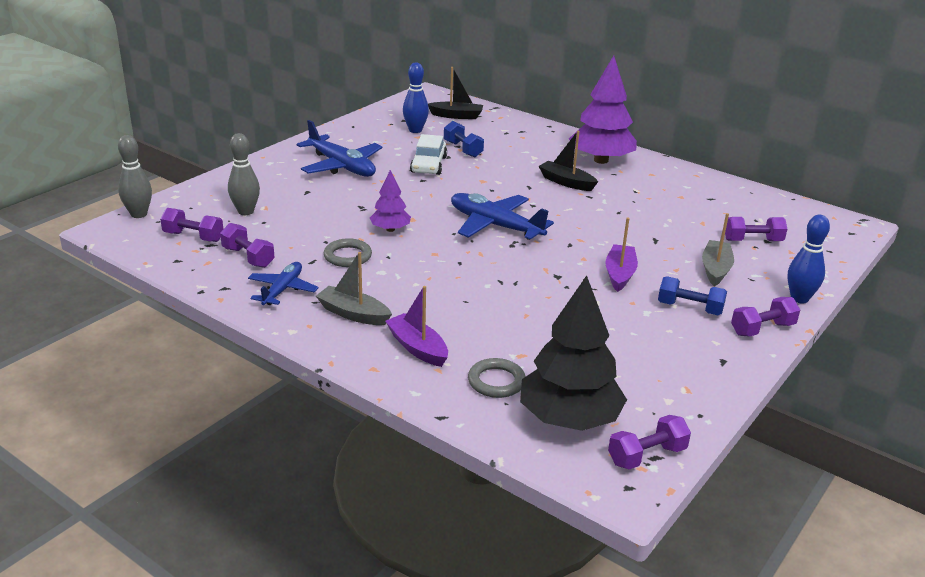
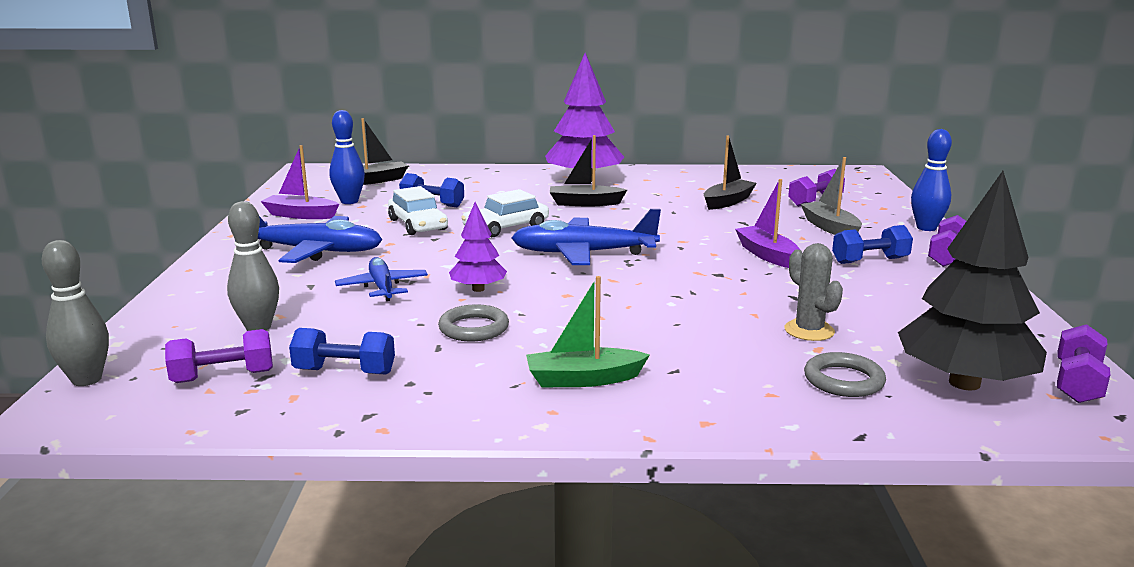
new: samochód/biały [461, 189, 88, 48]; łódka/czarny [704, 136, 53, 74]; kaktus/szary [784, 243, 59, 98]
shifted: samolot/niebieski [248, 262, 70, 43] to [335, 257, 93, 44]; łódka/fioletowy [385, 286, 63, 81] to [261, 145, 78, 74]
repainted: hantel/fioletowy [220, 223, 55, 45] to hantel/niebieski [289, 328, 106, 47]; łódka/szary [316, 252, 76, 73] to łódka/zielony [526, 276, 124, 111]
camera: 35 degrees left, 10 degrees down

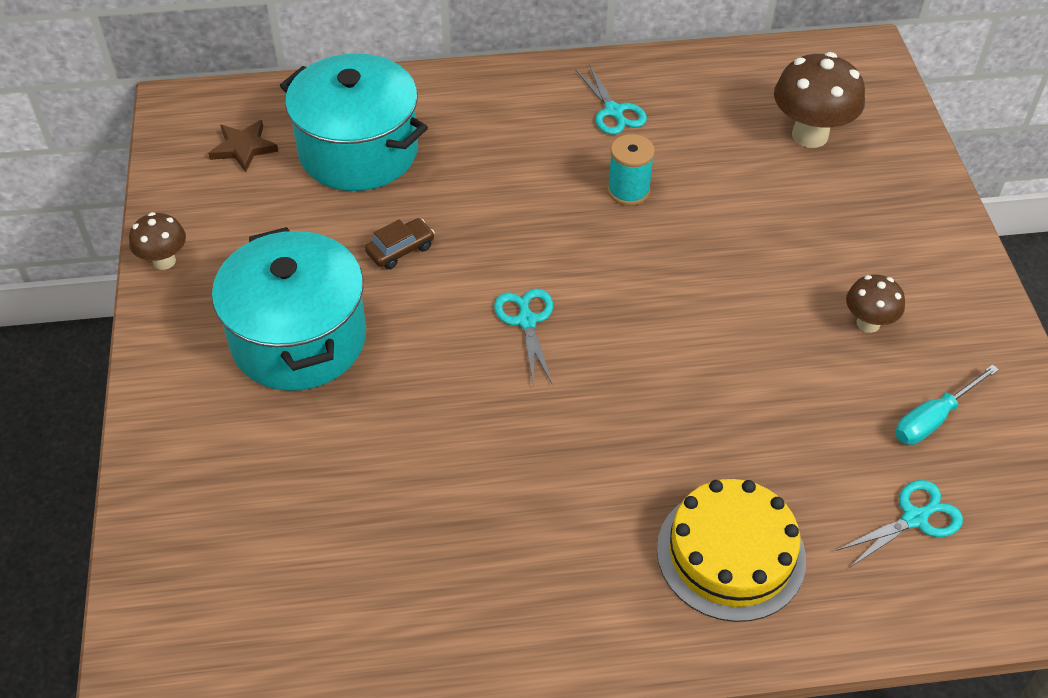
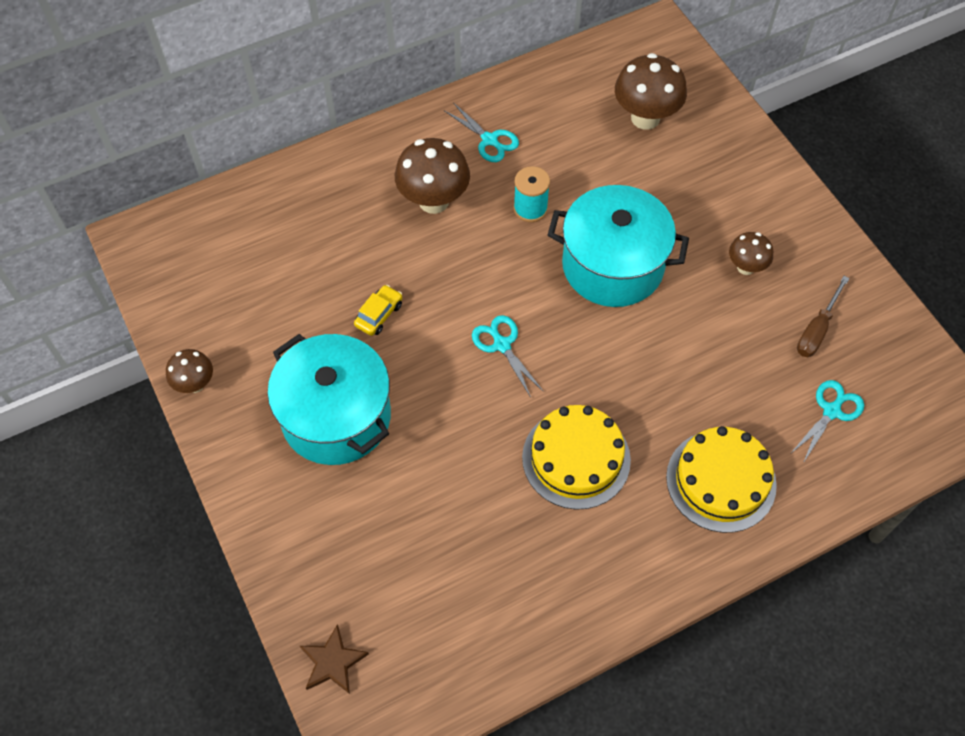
new: grzyb/brązowy [395, 138, 75, 76]; tort/żółty [522, 405, 109, 105]
shifted: gwiazda/brązowy [208, 120, 71, 52] to [300, 624, 69, 70]; garnek/turkusowy [280, 53, 148, 138] to [548, 185, 141, 122]
repainted: samochód/brązowy [365, 218, 70, 51] to samochód/żółty [354, 285, 48, 51]; śrubokręt/turkusowy [895, 364, 104, 81] to śrubokręt/brązowy [797, 276, 53, 81]
camera: 20 degrees left, 10 degrees up

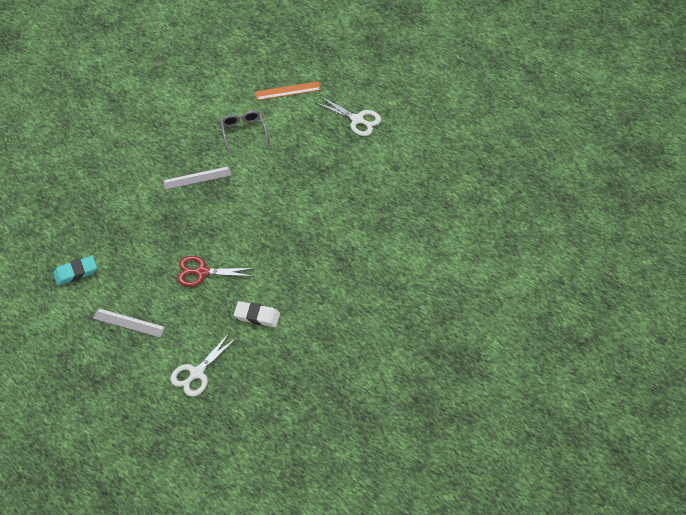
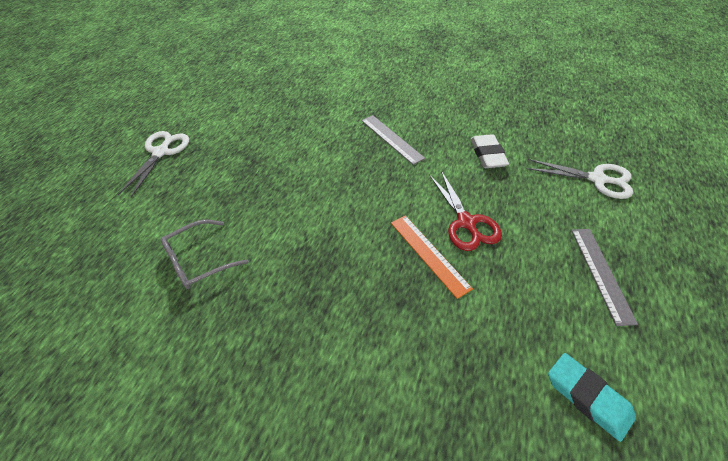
shifted: linijka/szary [163, 166, 69, 24] to [361, 115, 64, 50]; linijka/pomarańczowy [255, 81, 66, 19] to [391, 215, 82, 84]
camera: 110 degrees left, 5 degrees down

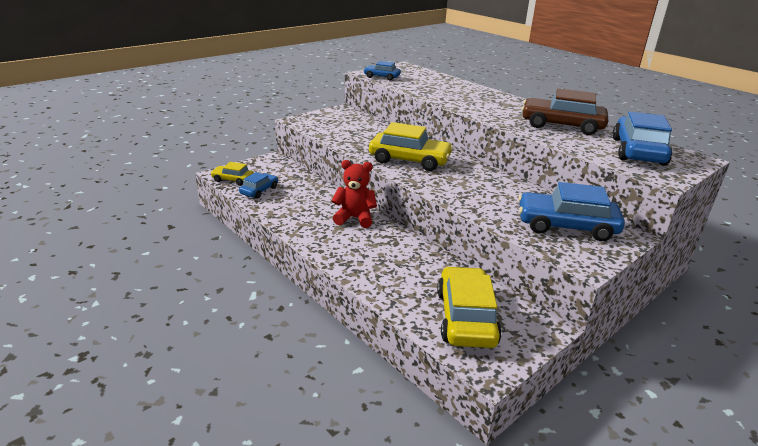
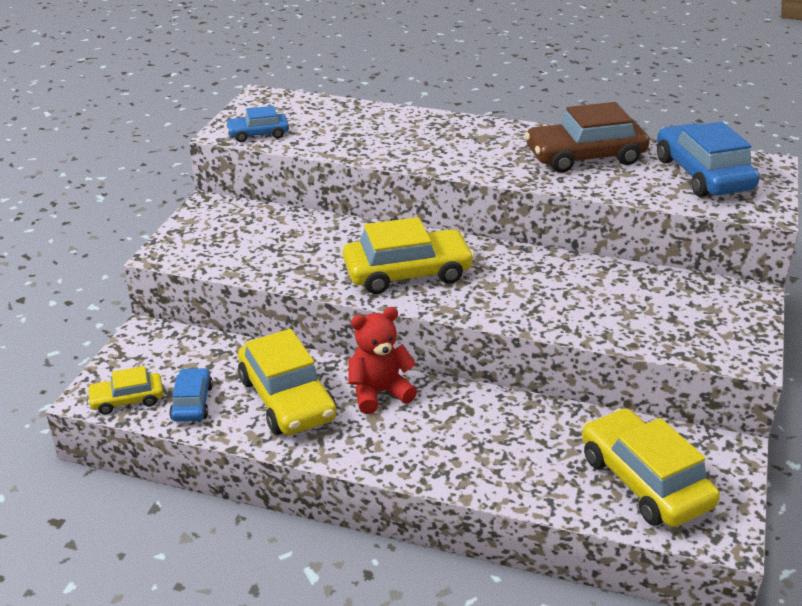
gone: samochód/niebieski [518, 182, 107, 59]
new: samochód/żółty [238, 329, 99, 106]
camera: 30 degrees left, 5 degrees up

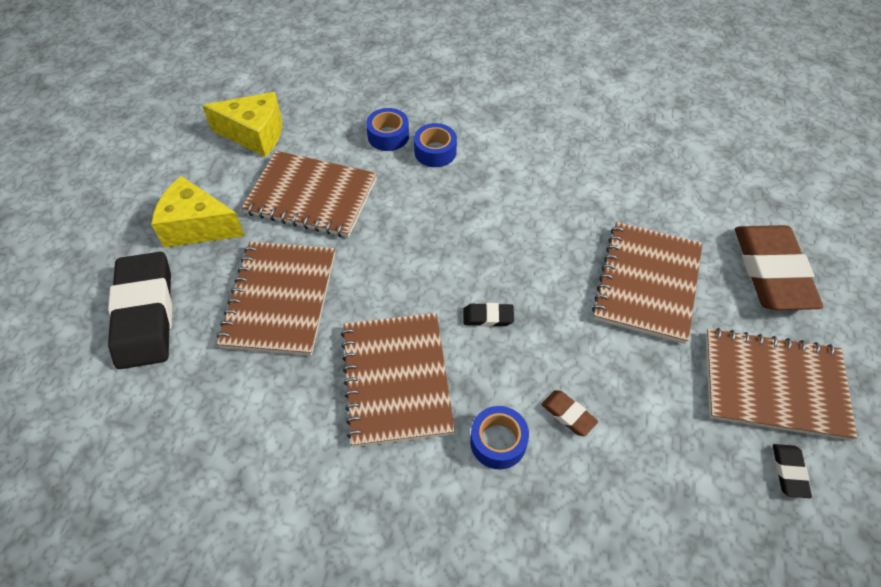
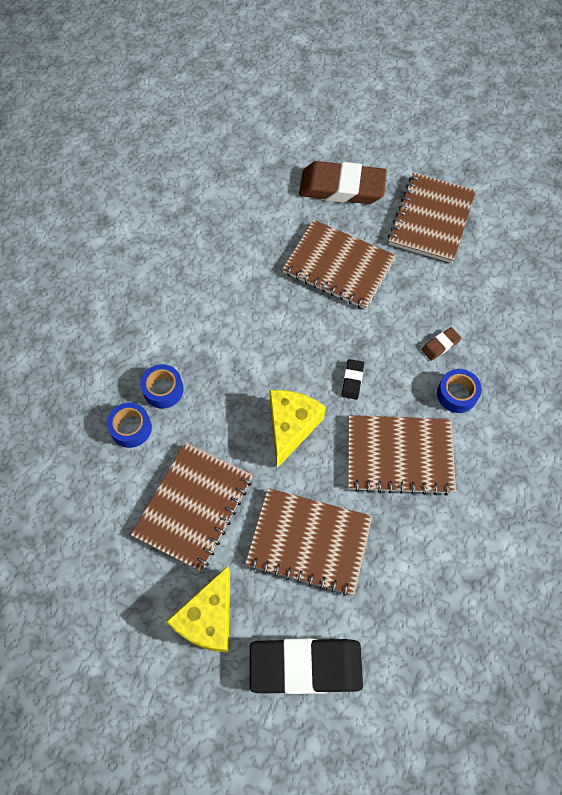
gone: gumka do mazania/czarny [773, 444, 39, 54]
shifted: ser/żółty [202, 92, 80, 65] to [269, 390, 56, 78]
camera: 80 degrees left, 10 degrees up

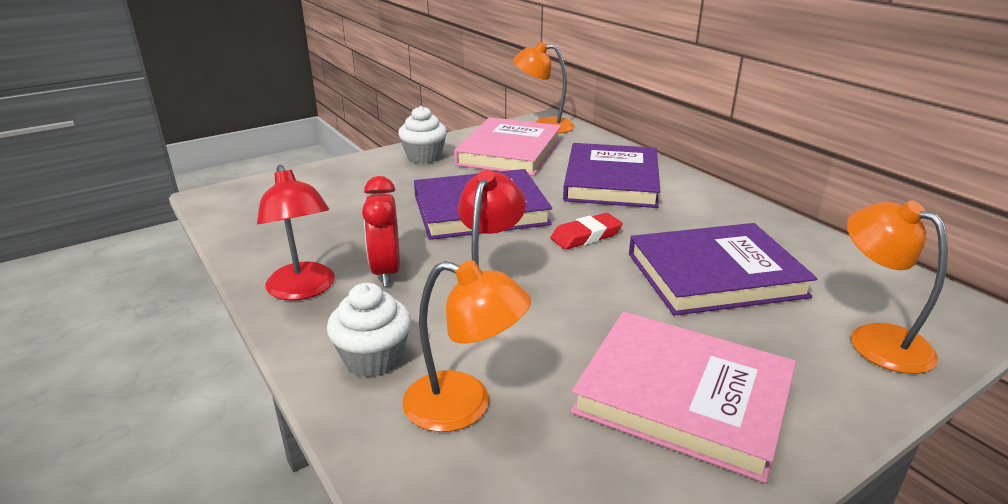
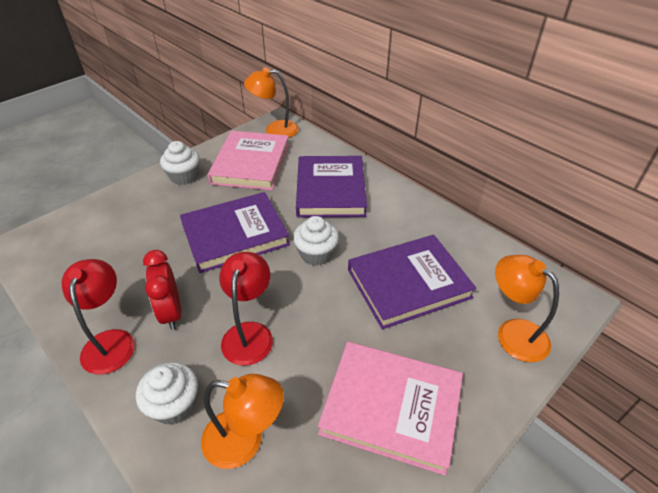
swapped: gumka do mazania/czerwony [550, 213, 73, 37] to muffinka/biały [293, 216, 46, 50]
rotated: lampka/czerwony [257, 165, 78, 135] = [62, 259, 73, 116] 150 degrees counterclockwise
camera: 10 degrees left, 15 degrees up

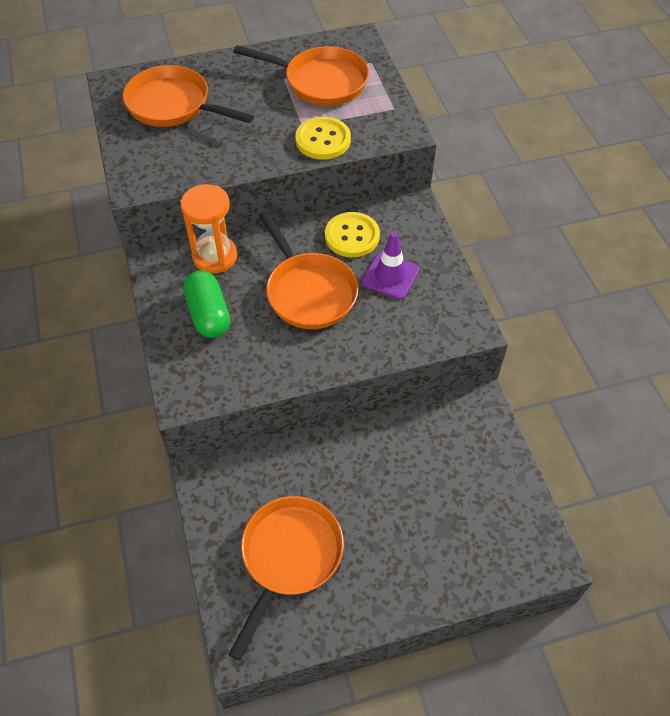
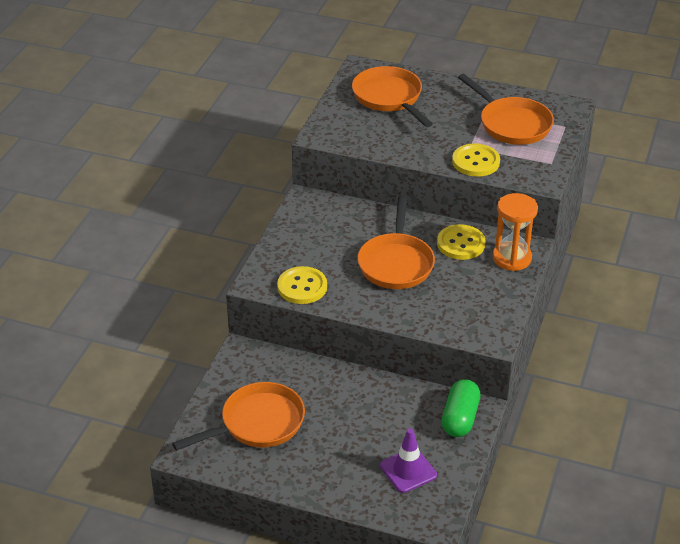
new: guzik/żółty [277, 266, 50, 38]
shifted: klepsydra/pomarańczowy [180, 184, 57, 89] to [493, 193, 45, 78]; kapsułka/zielony [183, 270, 47, 68] to [441, 379, 40, 58]; pachołek/fioletowy [361, 232, 58, 68] to [380, 429, 57, 64]
camera: 35 degrees right, 15 degrees down

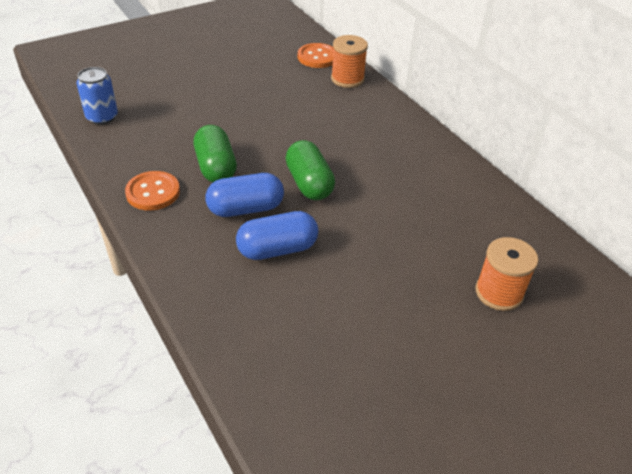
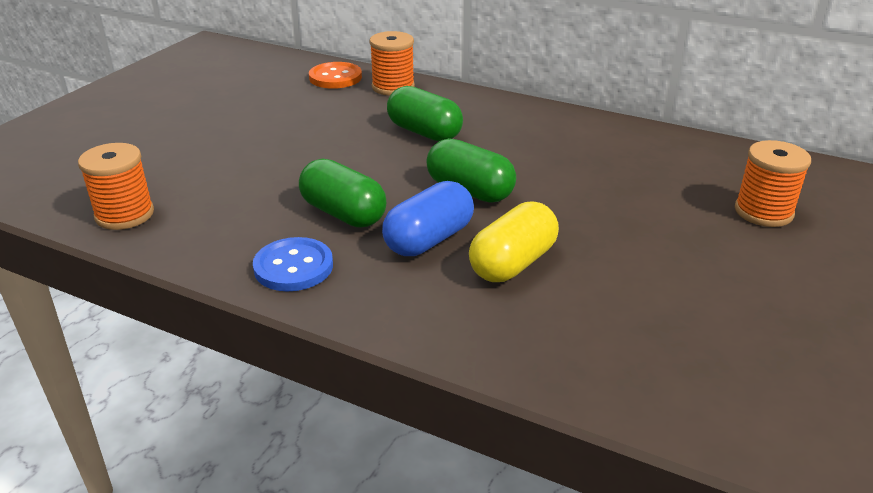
new: kapsułka/zielony [387, 86, 76, 55]
swapped: puszka/niebieski [77, 67, 41, 58] to szpulka/pomarańczowy [78, 143, 76, 87]
repainted: guzik/pomarańczowy [125, 171, 55, 40] to guzik/niebieski [253, 237, 80, 54]; kapsułka/niebieski [236, 211, 82, 49] to kapsułka/żółty [469, 201, 90, 81]
camera: 30 degrees left, 10 degrees down

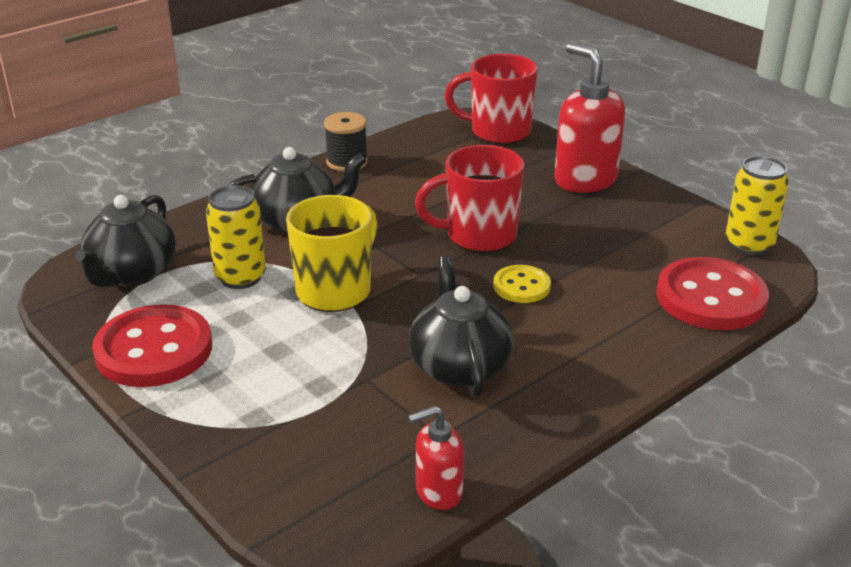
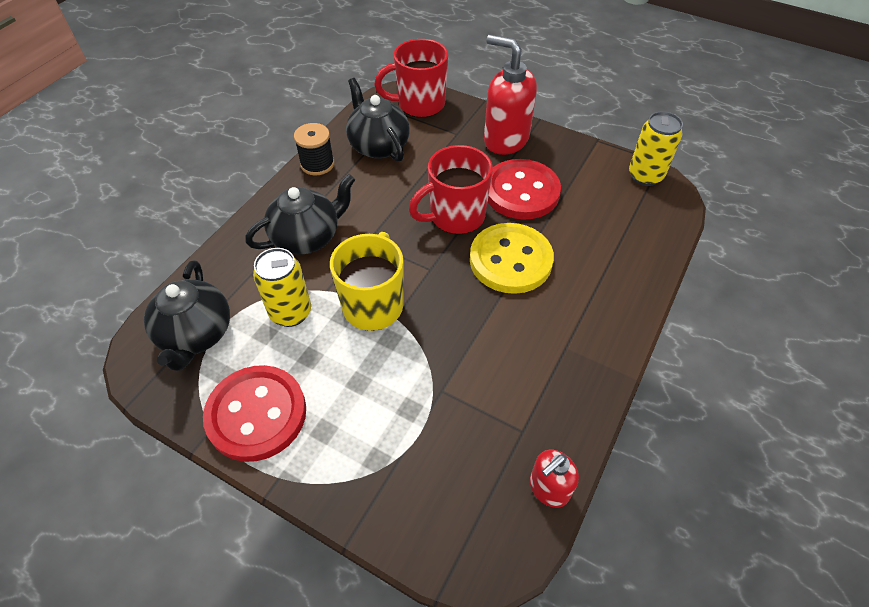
shifted: imbryk/czarny [409, 256, 105, 141] to [346, 78, 64, 84]; guzik/czerwony [656, 257, 113, 73] to [488, 159, 73, 61]
scaled: guzik/żółty [494, 265, 57, 38] = [470, 223, 84, 71] x1.87
camera: 20 degrees left, 20 degrees up

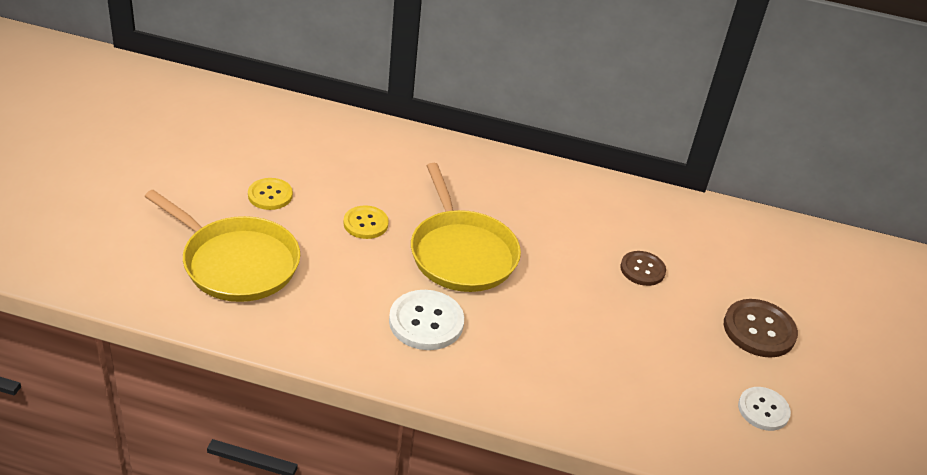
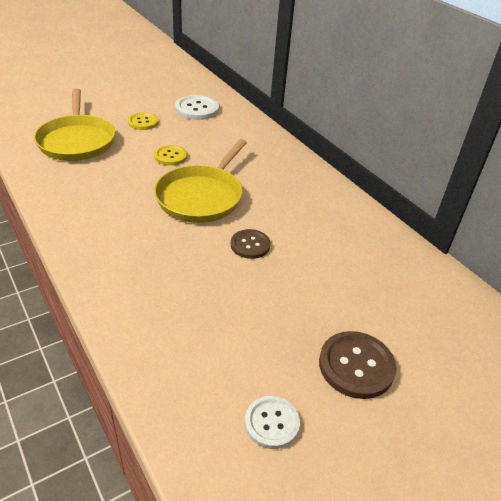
shifted: guzik/biały [389, 290, 75, 60] to [175, 95, 44, 25]; guzik/brązowy [620, 251, 46, 35] to [231, 229, 40, 30]
camera: 45 degrees right, 0 degrees up

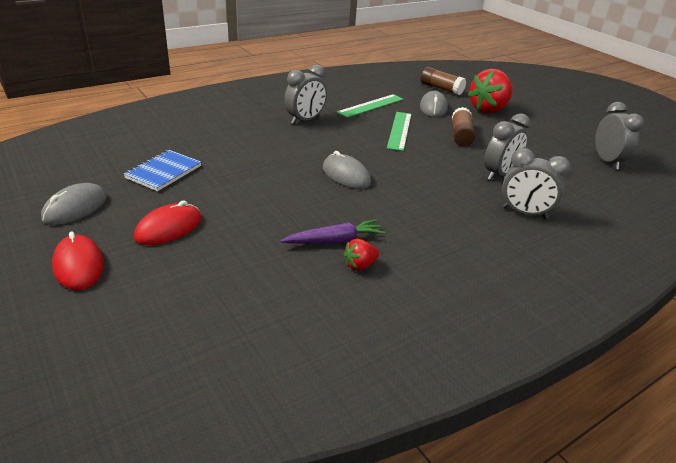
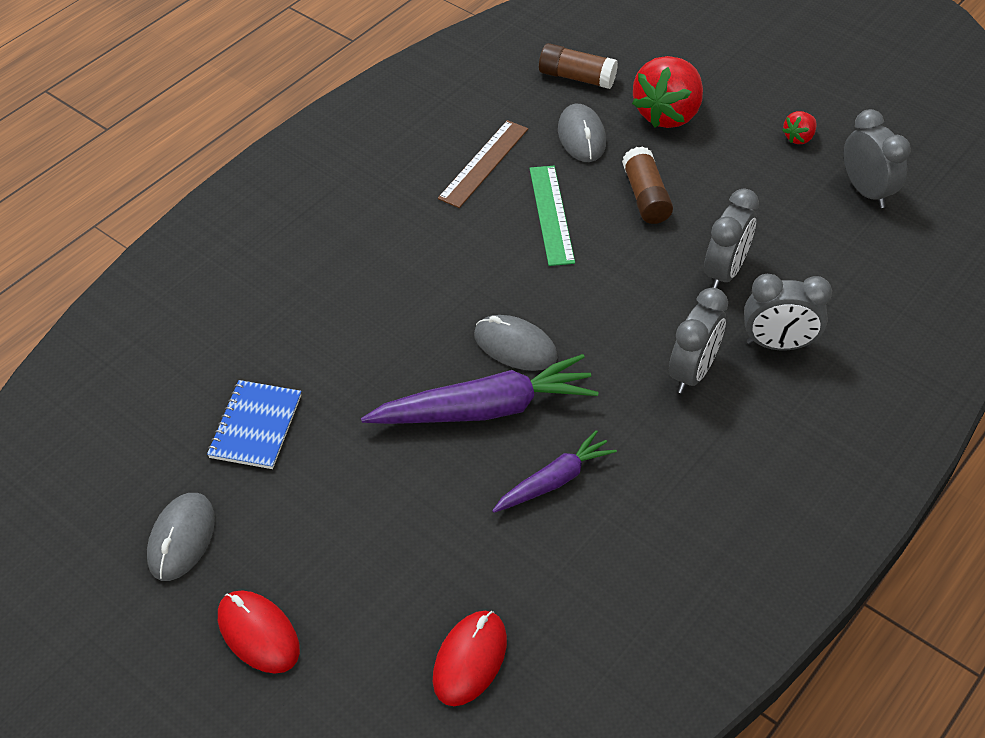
new: marchewka/fioletowy [361, 354, 238, 70]
shifted: myszka/czerwony [134, 201, 67, 44] to [433, 611, 74, 95]; budzik/szary [284, 65, 43, 59] to [669, 288, 59, 106]; truskawka/czerwony [344, 239, 35, 32] to [782, 111, 35, 33]
repainted: linijka/zielony [337, 94, 67, 24] to linijka/brązowy [438, 120, 90, 88]
camera: 15 degrees left, 15 degrees up

